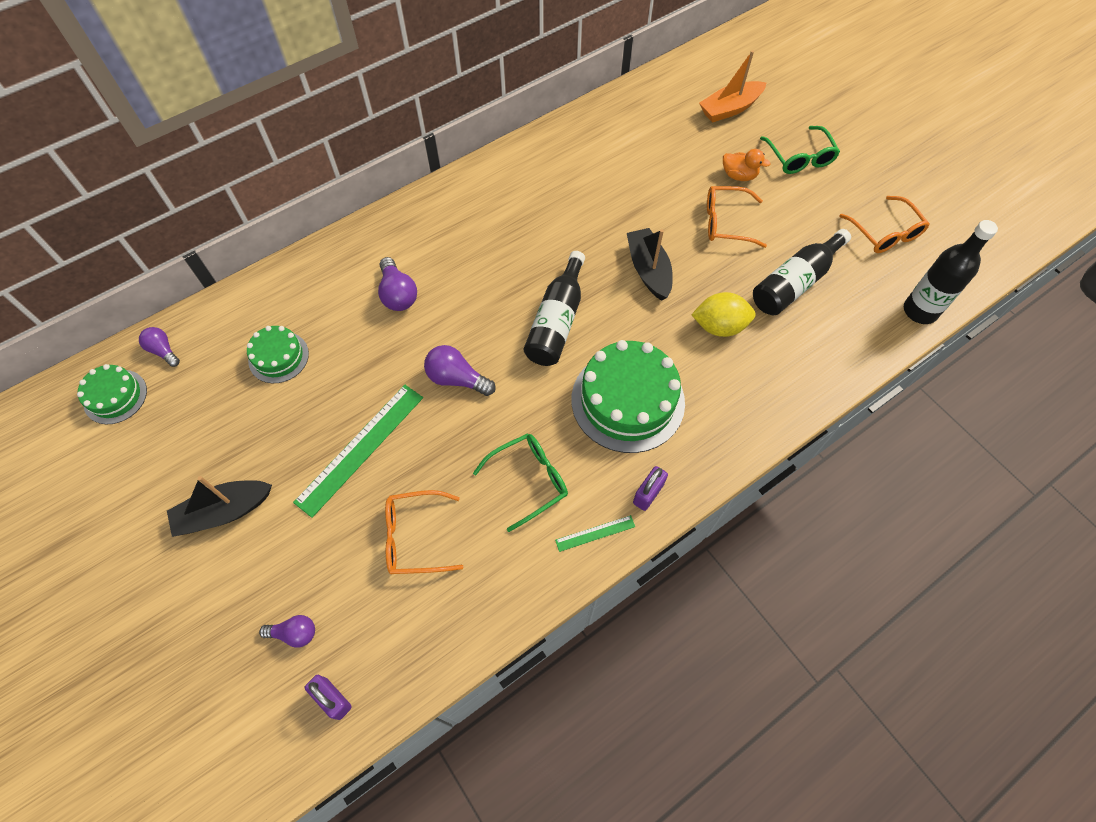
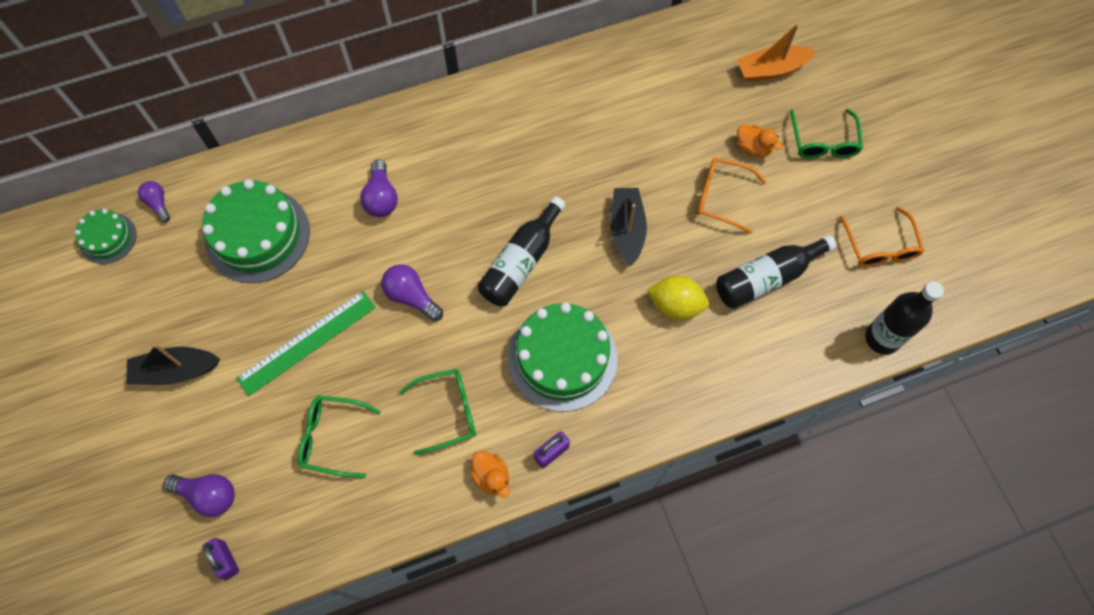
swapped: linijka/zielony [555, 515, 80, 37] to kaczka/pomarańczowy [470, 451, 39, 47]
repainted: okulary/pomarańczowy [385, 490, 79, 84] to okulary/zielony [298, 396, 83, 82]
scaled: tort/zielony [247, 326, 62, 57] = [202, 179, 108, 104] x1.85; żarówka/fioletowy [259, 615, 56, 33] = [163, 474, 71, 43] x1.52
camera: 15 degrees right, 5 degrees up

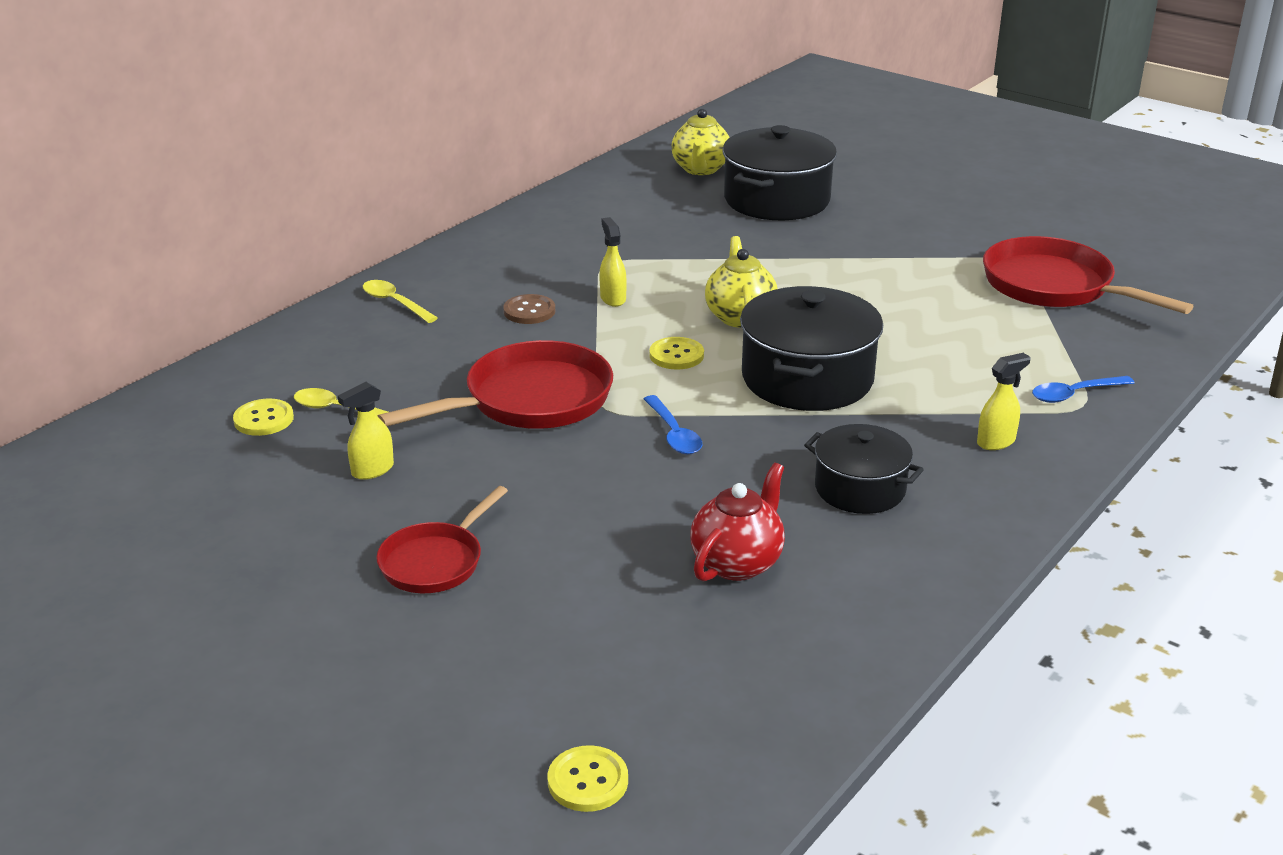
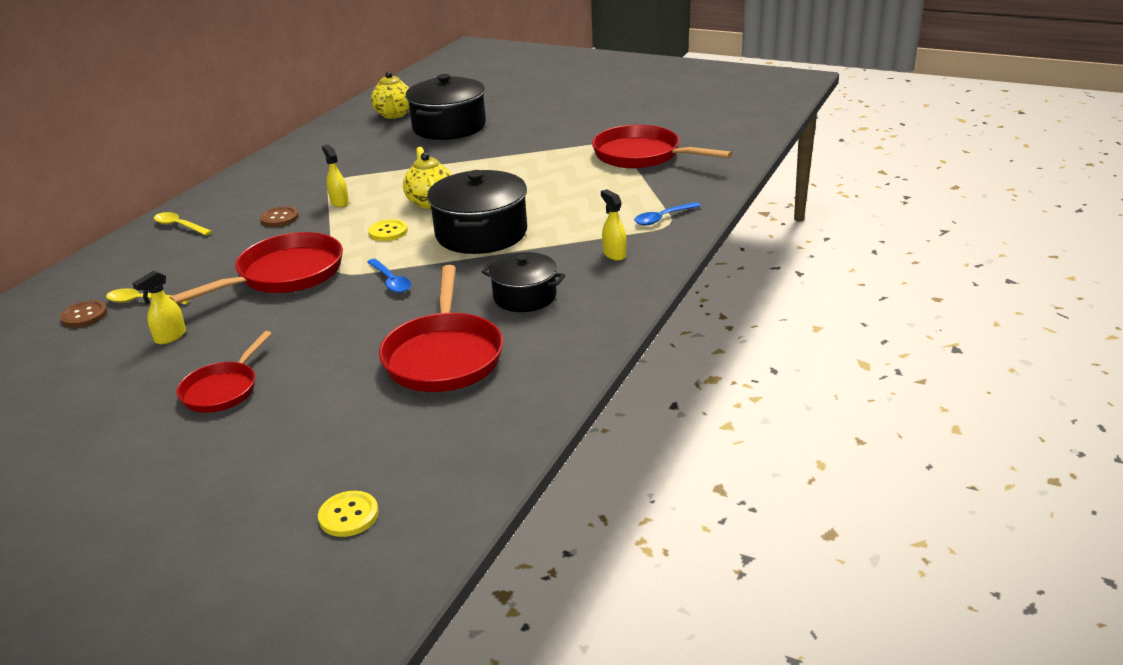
swapped: imbryk/czerwony [690, 463, 95, 119] to patelnia/czerwony [379, 265, 124, 127]
repainted: guzik/żółty [233, 398, 61, 38] to guzik/brązowy [60, 300, 48, 28]
rotated: spryskiwacz/żółty [977, 353, 54, 97] = [601, 189, 25, 72] 75 degrees counterclockwise
camera: 10 degrees left, 0 degrees up

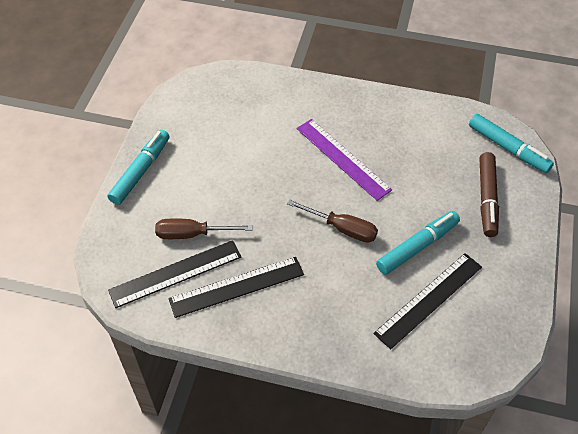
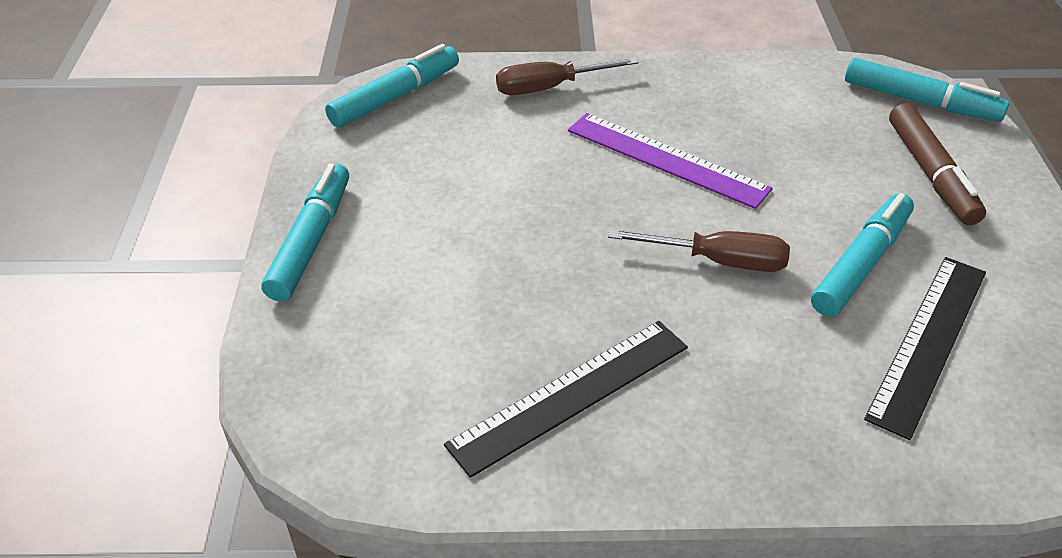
gone: linijka/czarny [108, 240, 134, 68]
new: flamaster/turkusowy [325, 44, 134, 83]
shifted: śrubokręt/brązowy [155, 219, 98, 20] to [496, 58, 143, 37]
camera: 15 degrees left, 10 degrees down

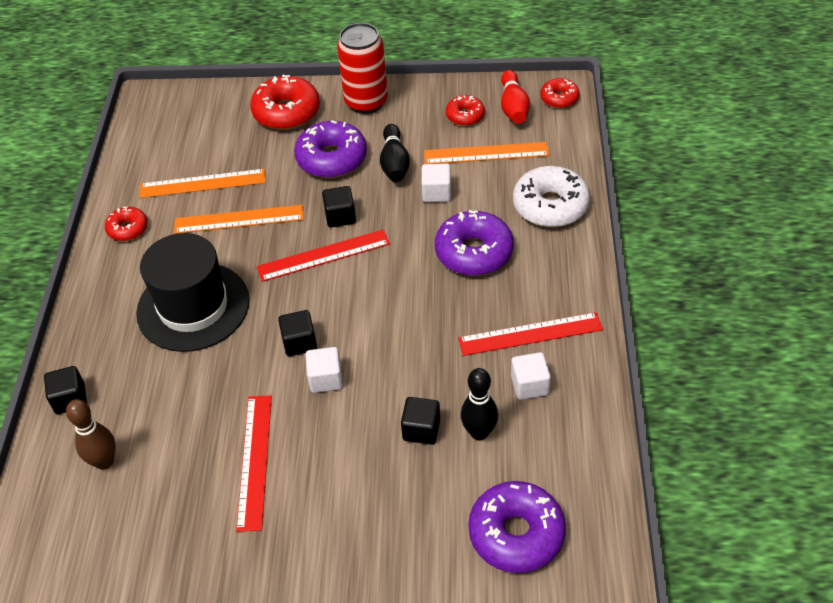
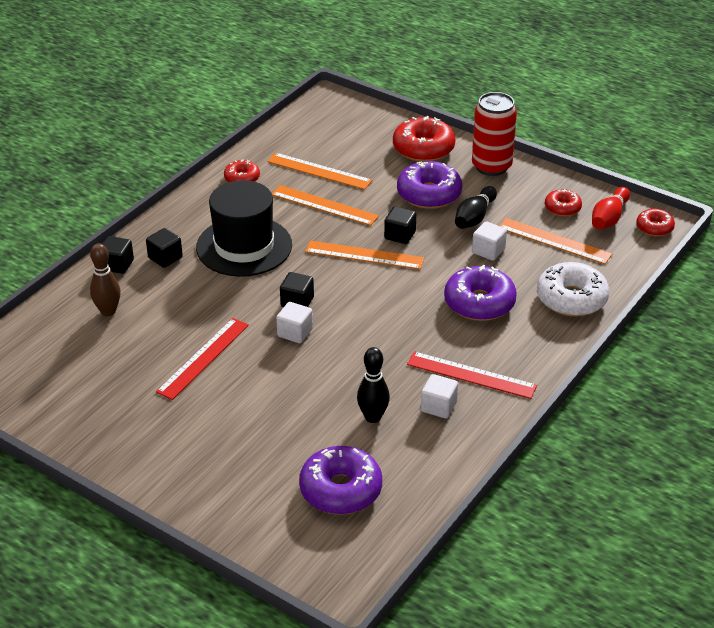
shifted: sześcian/czarny [401, 397, 39, 48] to [146, 228, 37, 40]
repainted: linijka/czerwony [257, 229, 133, 53] to linijka/pomarańczowy [305, 240, 119, 30]
camera: 30 degrees right, 10 degrees down

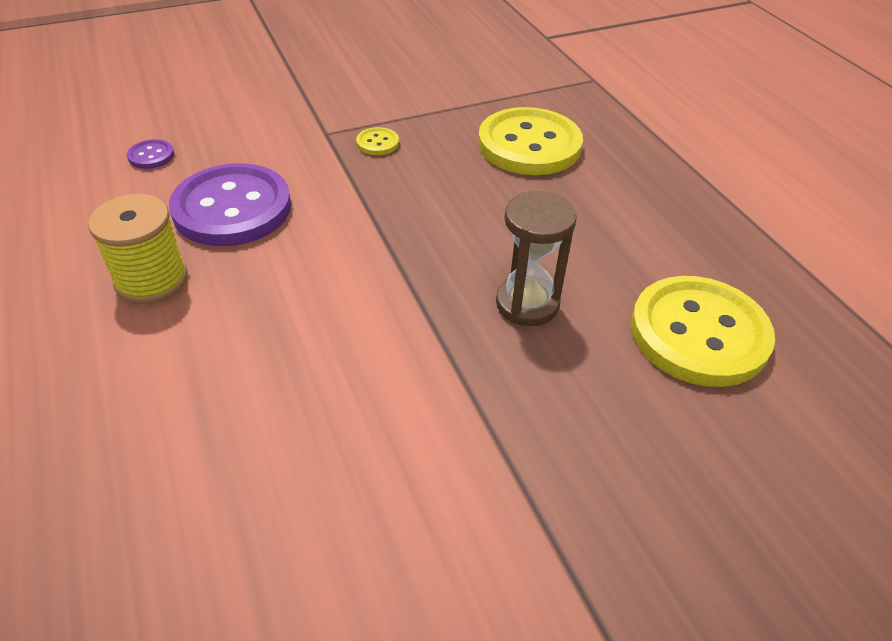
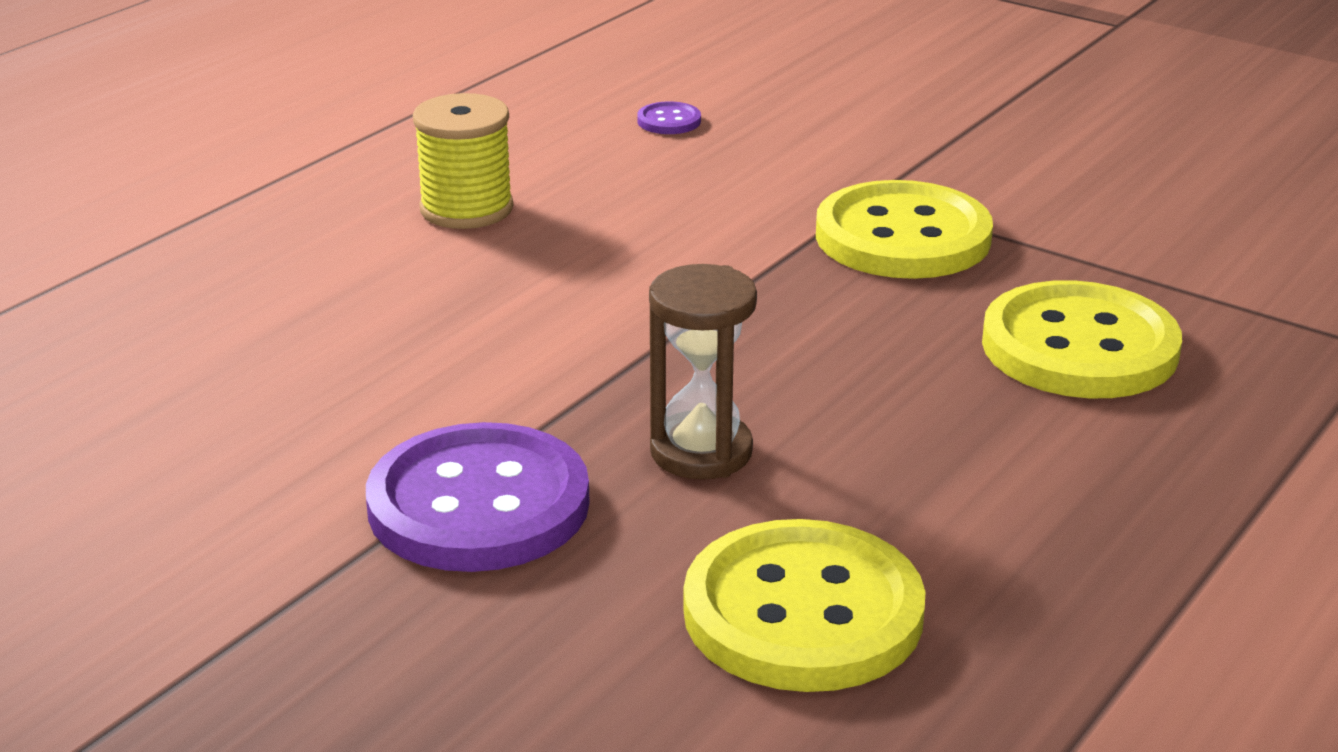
shifted: guzik/fioletowy [169, 163, 122, 83] to [366, 422, 224, 150]
scaled: guzik/żółty [356, 127, 43, 28] = [816, 180, 177, 99] x2.43
camera: 60 degrees right, 15 degrees down

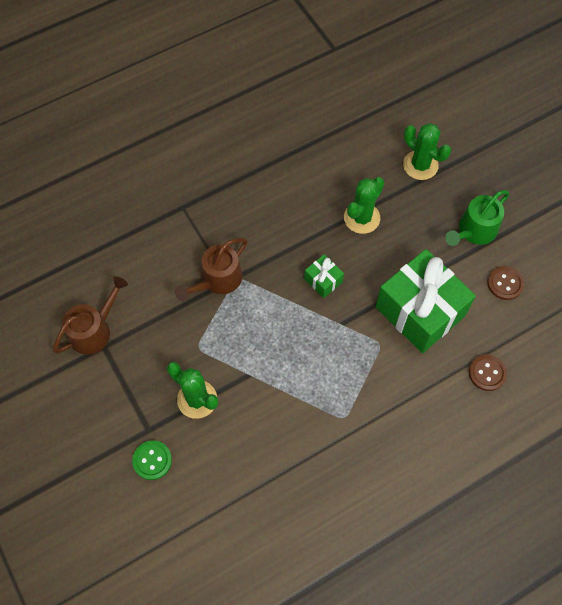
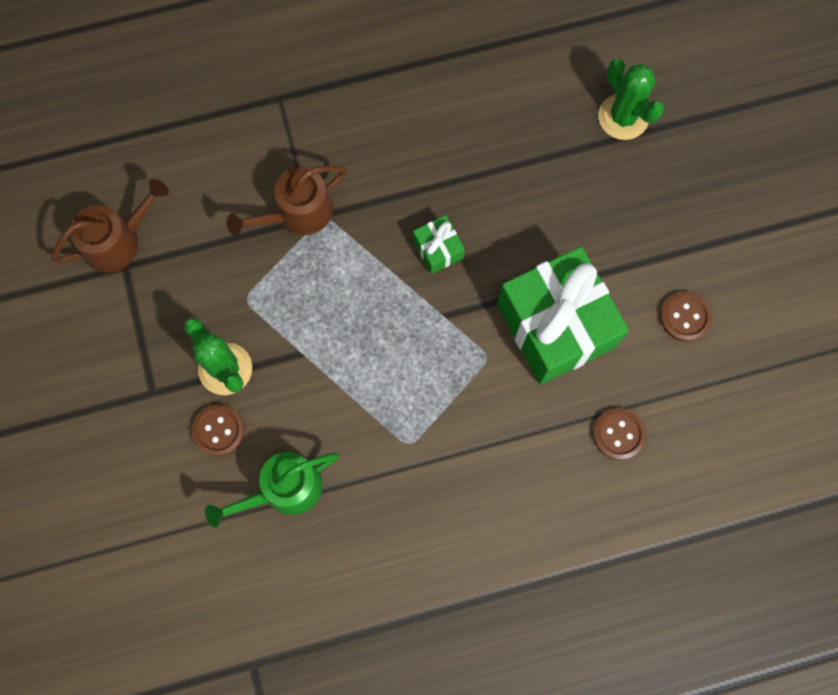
gone: guzik/zielony [132, 440, 40, 40]; kaktus/zielony [344, 177, 40, 57]
new: guzik/brązowy [192, 404, 53, 52]
shifted: konewka/zielony [445, 190, 65, 56] to [205, 452, 134, 75]
camera: 15 degrees right, 10 degrees up

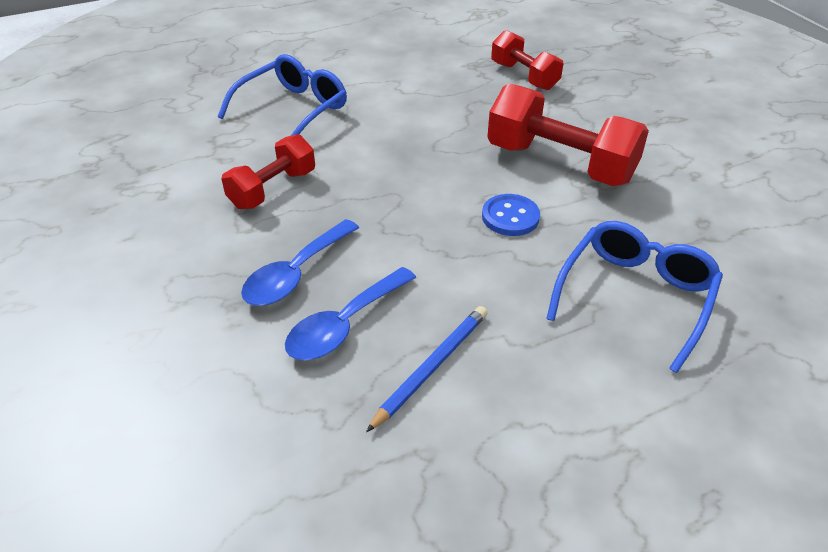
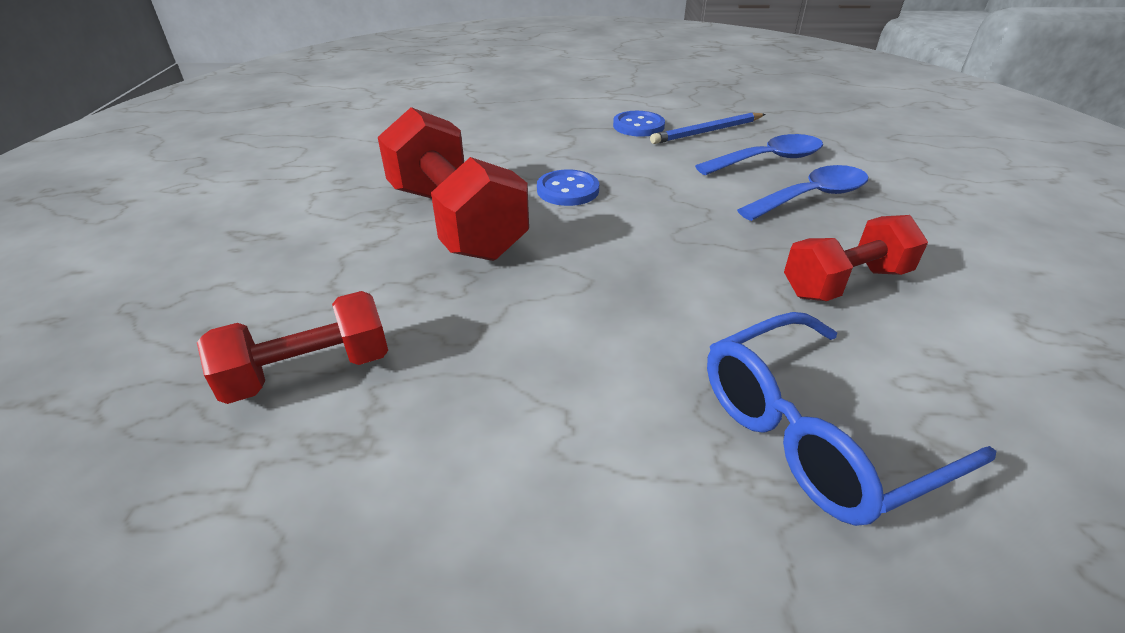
gone: okulary/niebieski [546, 221, 177, 152]
new: guzik/niebieski [613, 111, 52, 26]
rotated: hantel/czerwony [491, 30, 72, 60] = [197, 291, 191, 113] 75 degrees clockwise
camera: 155 degrees left, 5 degrees down

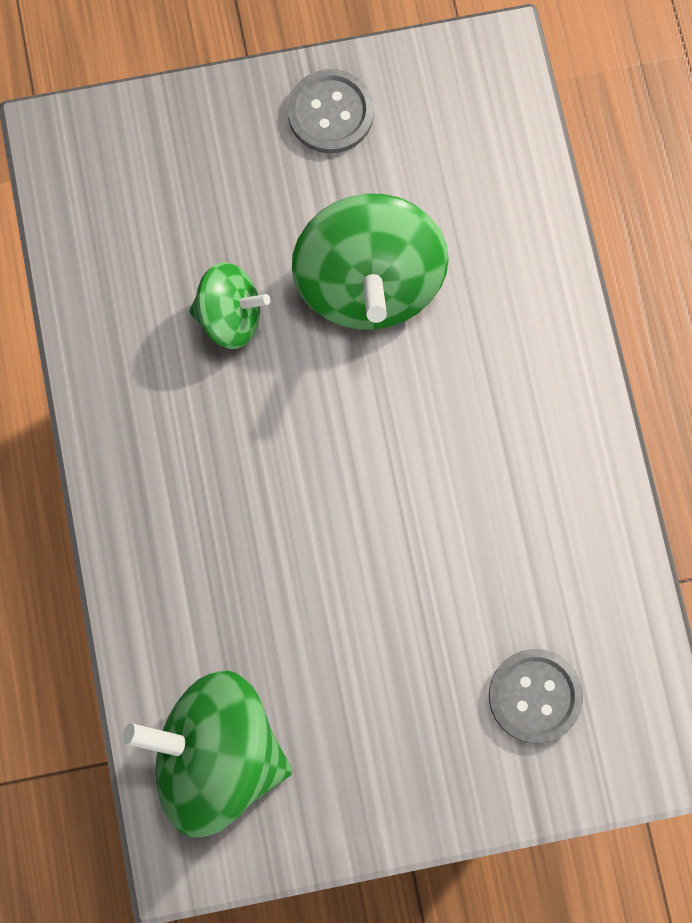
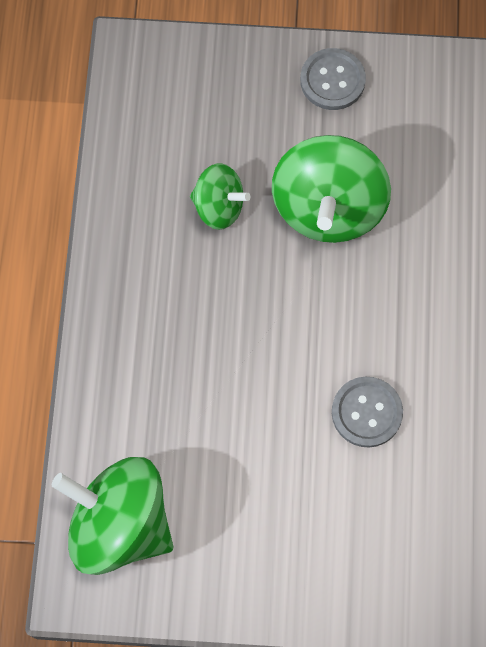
shifted: guzik/szary [489, 649, 94, 95] to [332, 377, 71, 70]
camera: 15 degrees right, 5 degrees down

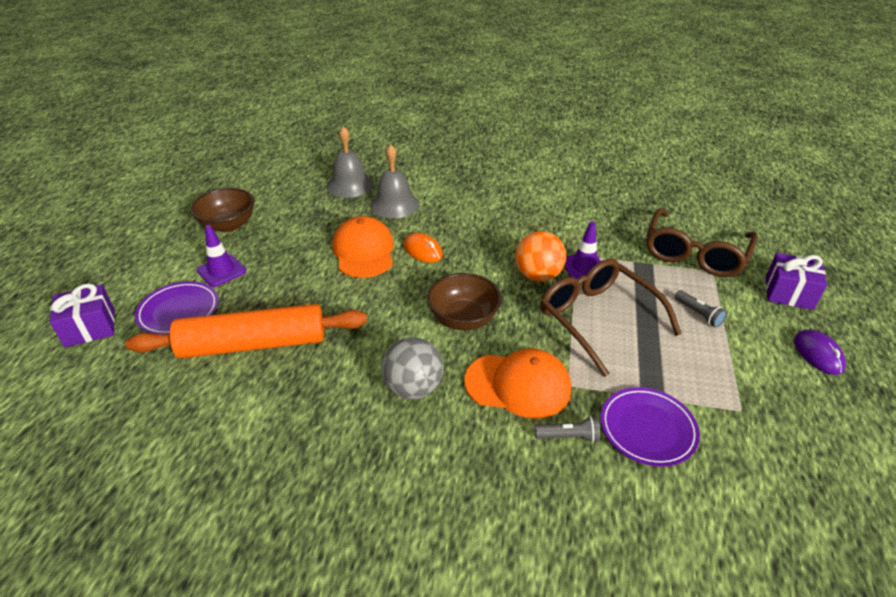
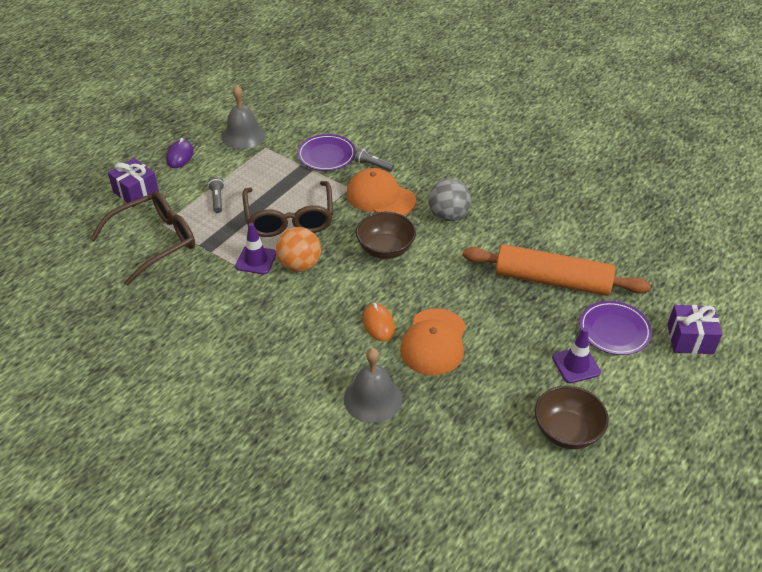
shifted: dzwonek/szary [327, 126, 47, 72] to [222, 85, 43, 64]
camera: 155 degrees left, 5 degrees up

